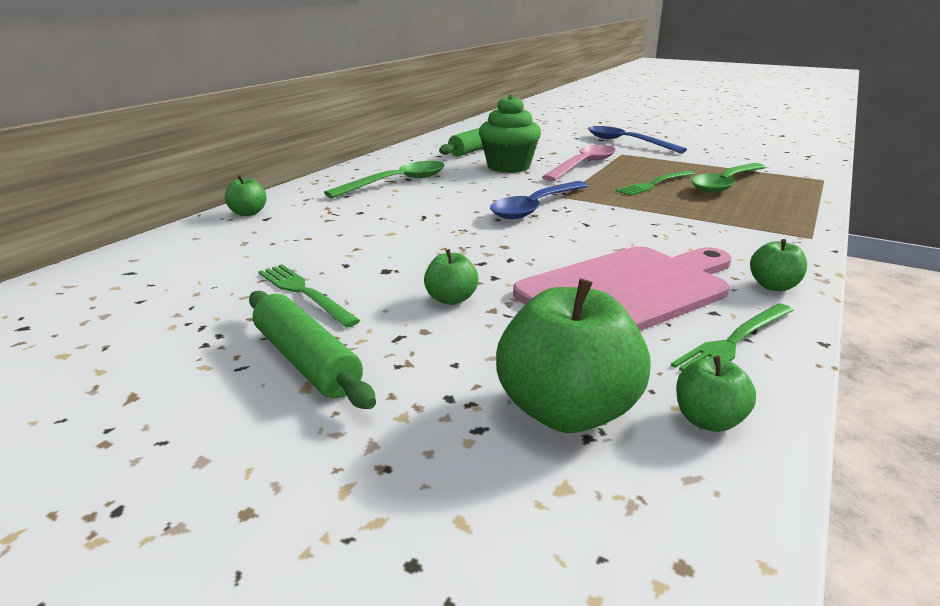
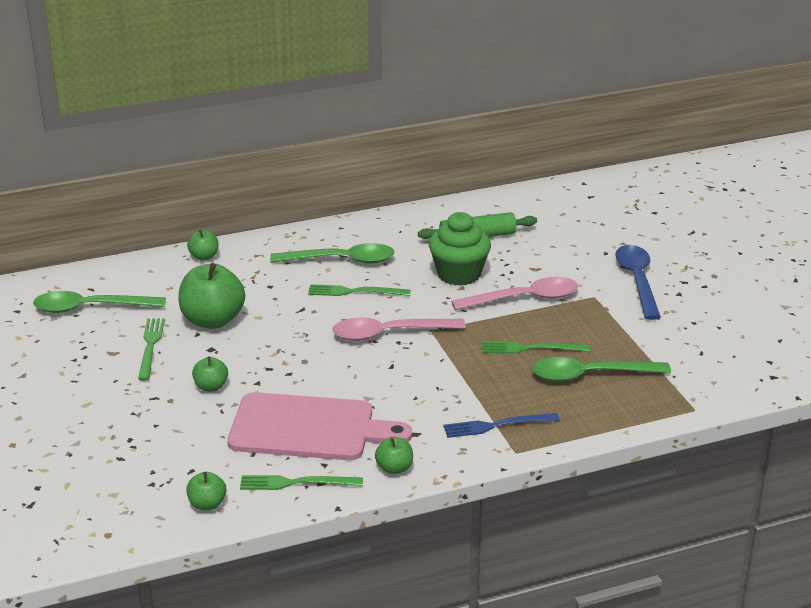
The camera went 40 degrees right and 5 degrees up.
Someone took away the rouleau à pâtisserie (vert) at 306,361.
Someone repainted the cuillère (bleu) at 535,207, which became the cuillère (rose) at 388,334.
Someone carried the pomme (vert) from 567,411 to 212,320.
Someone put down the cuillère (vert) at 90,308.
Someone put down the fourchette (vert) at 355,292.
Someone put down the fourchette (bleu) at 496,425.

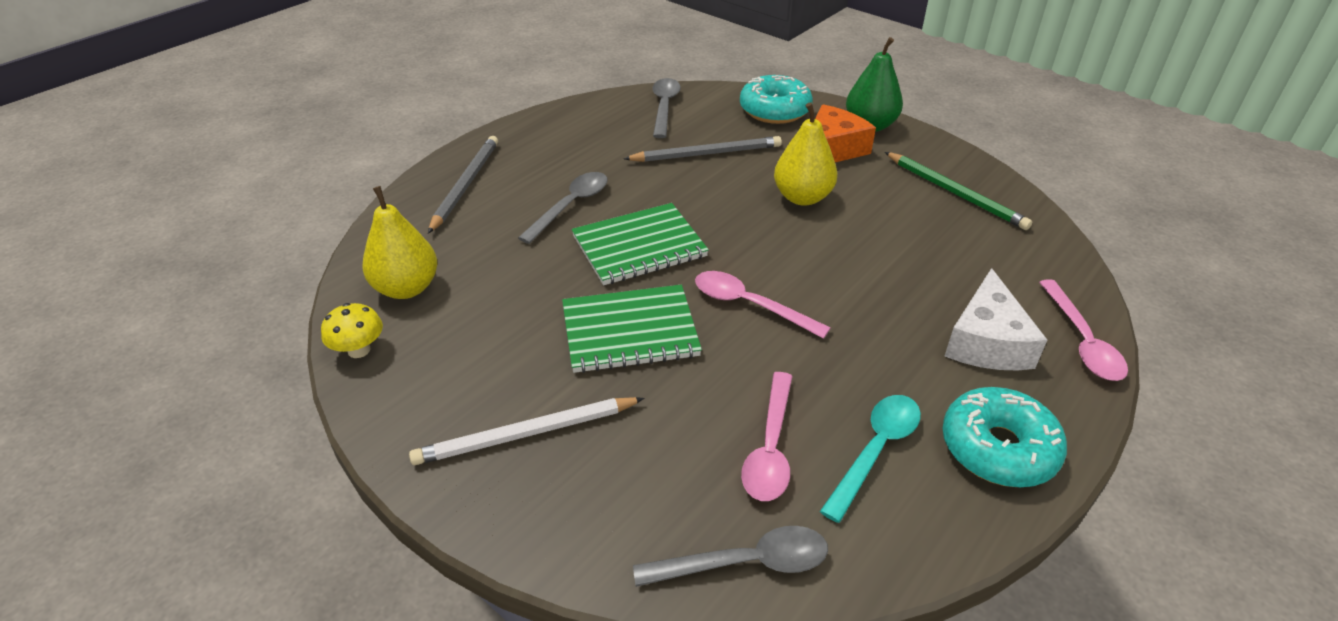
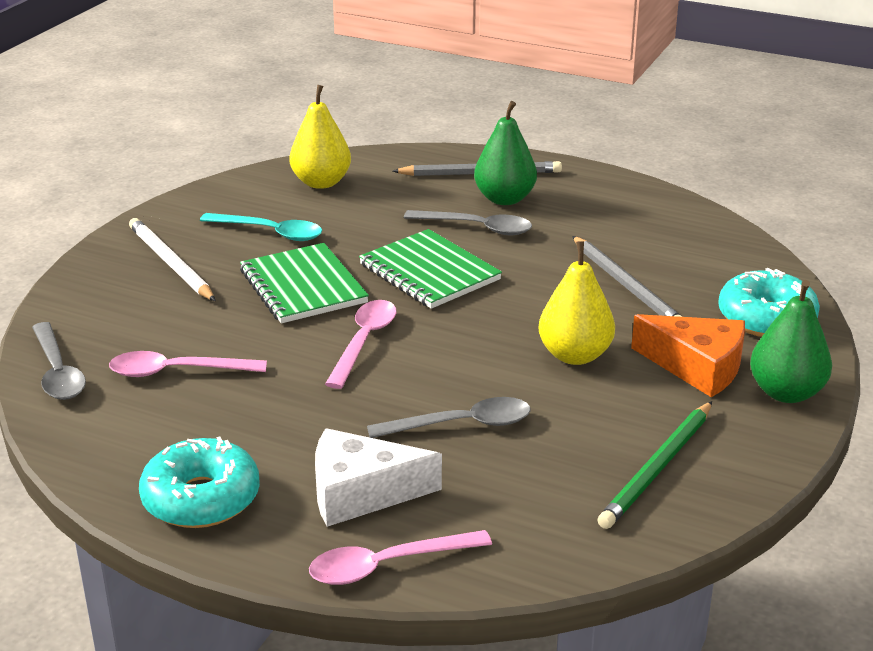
The camera went 75 degrees right and 10 degrees down.
Someone took away the champignon (jaune) at 359,350.
Someone carried the cuillère (gris) from 664,107 to 461,425.
Someone carried the cuillère (turquoise) from 875,451 to 270,232.
Someone put down the poire (vert) at 504,199.

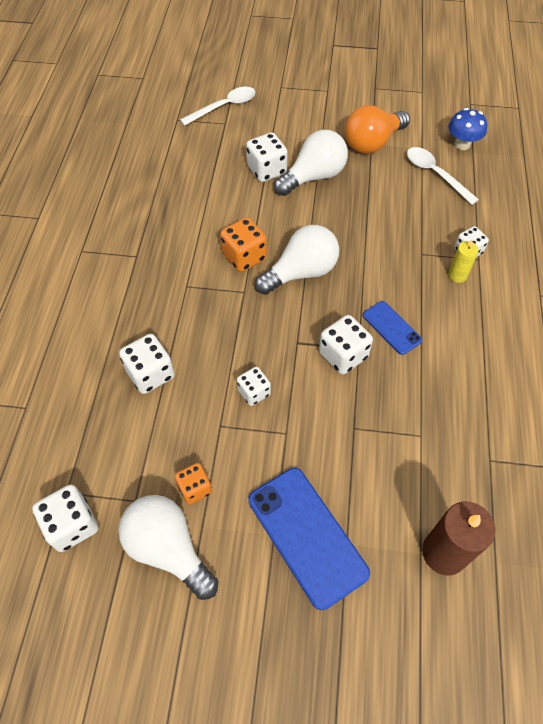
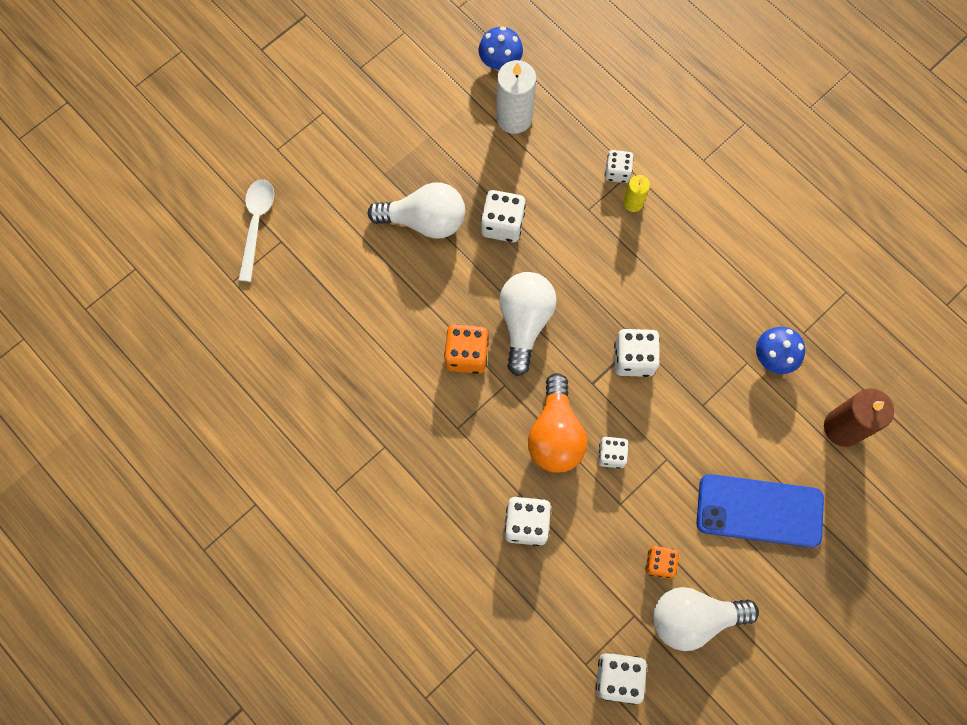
The camera went 50 degrees left and 15 degrees up.
Someone carried the dé (blanc) from 266,170 to 502,224.
Someone rotated the ampoule (blanc) at 313,177 by 90 degrees clockwise.
Someone carried the ampoule (orange) from 372,143 to 555,434.
Someone took away the téléphone (bleu) at 391,328.
Someone swapped the cuillère (blanc) at 435,174 for the bougie (blanc) at 514,118.
Someone put down the champignon (bleu) at 773,357.

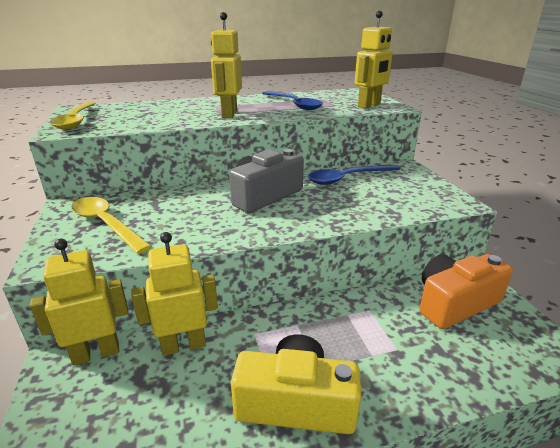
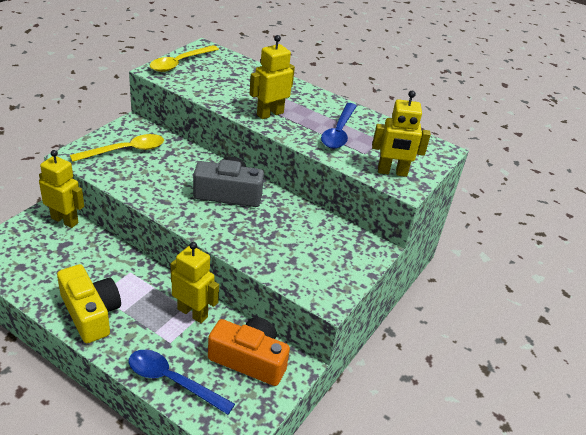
The camera went 45 degrees right and 10 degrees up.
Someone rotated the cuillère (jaune) at 106,224 by 60 degrees clockwise.
Someone carried the robot (jaune) from 184,345 to 193,313.
Someone carried the cuillère (bleu) from 347,178 to 172,381.

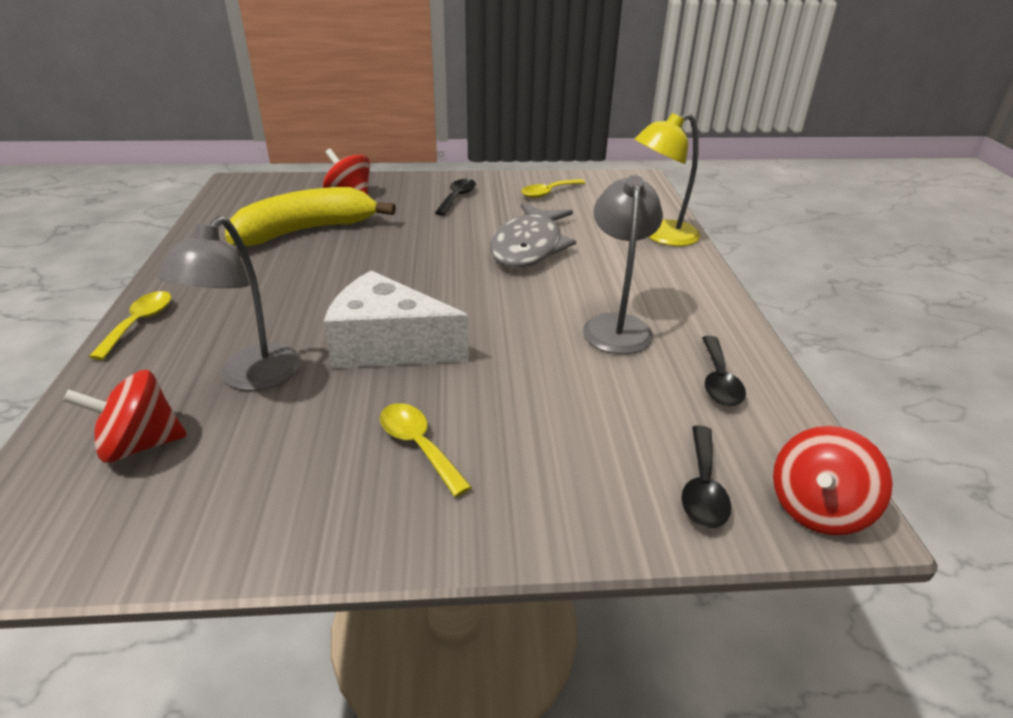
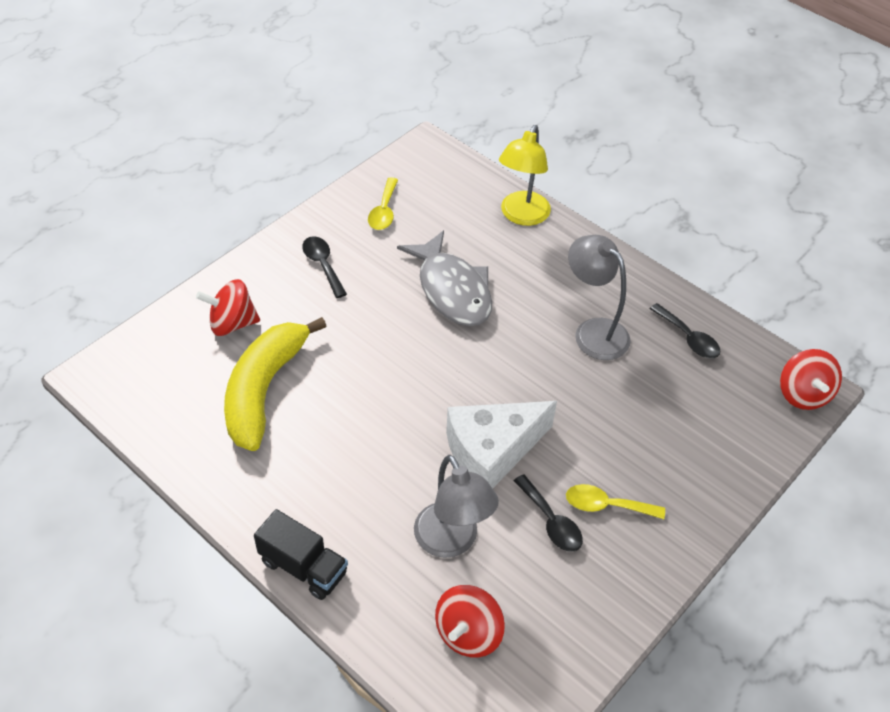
The camera went 45 degrees left and 15 degrees up.
Someone swapped the cuillère (jaune) at 139,323 for the camion (noir) at 303,567.
Someone carried the cuillère (noir) from 702,488 to 551,521.

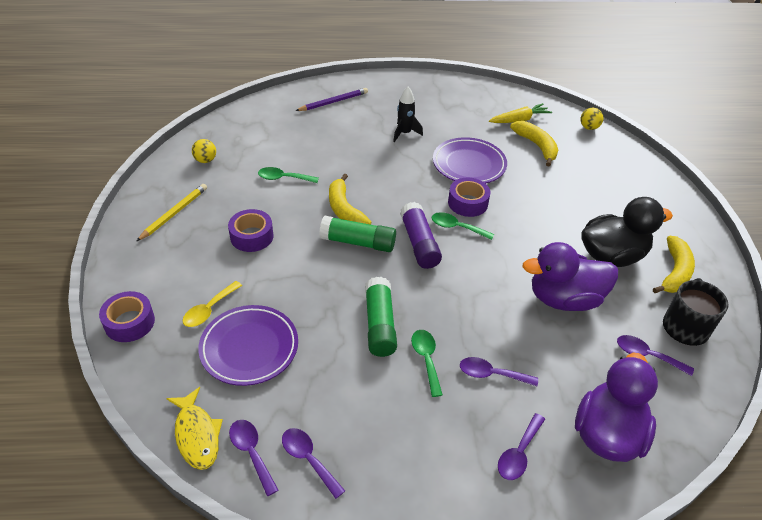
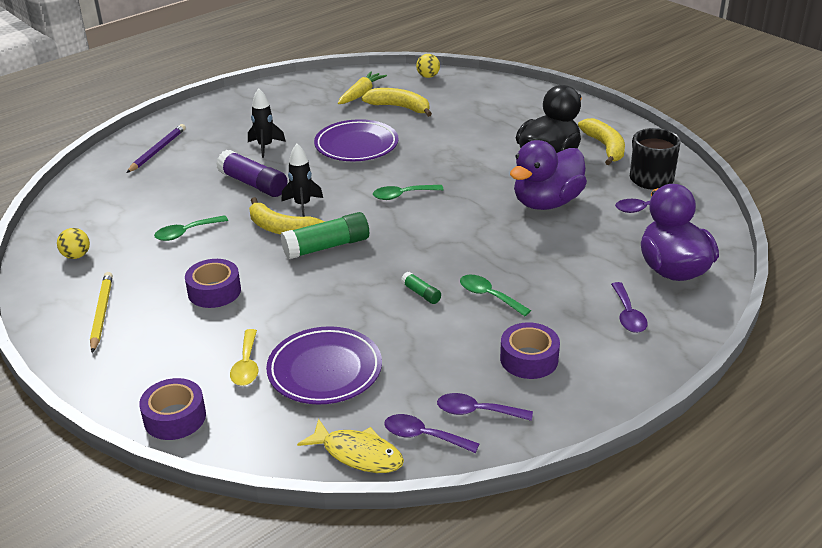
The camera went 35 degrees left and 10 degrees down.
Someone scaled the bâton de colle (vert) at 379,324 by 0.50.
Someone carried the bâton de colle (violet) from 419,243 to 253,184.
Someone carried the ruban adhésif (violet) from 468,203 to 529,359.
Someone took away the cuillère (violet) at 491,374.
Someone put down the fusée (noir) at 302,205.

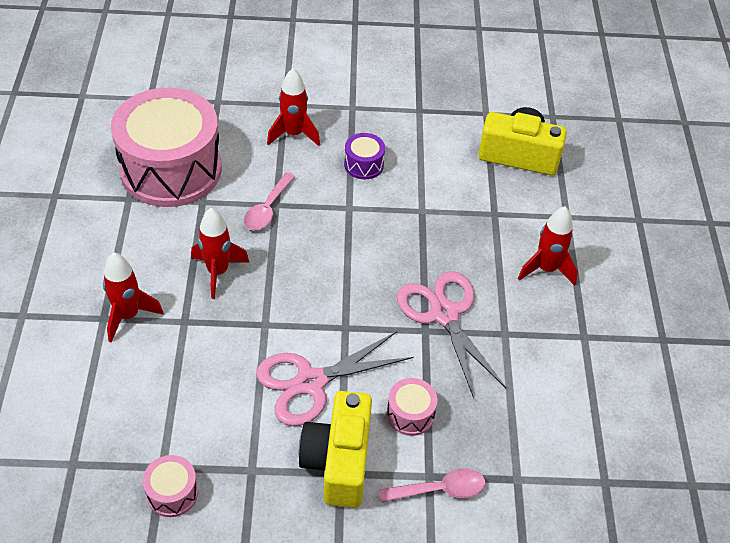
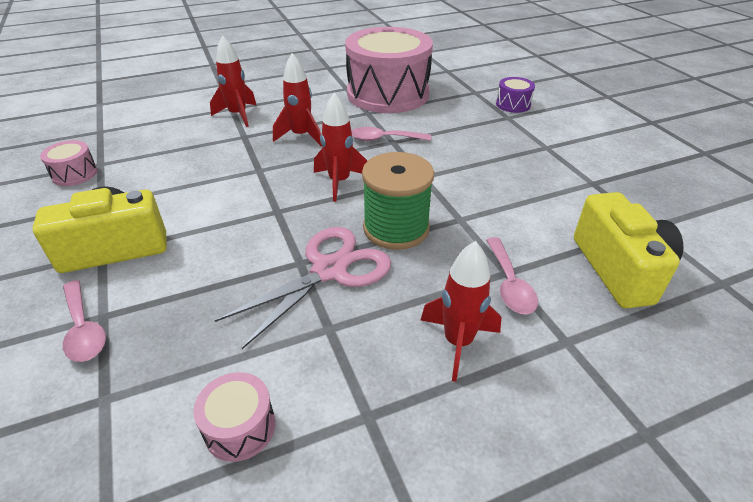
The camera went 70 degrees right and 10 degrees down.
Someone took away the ciseaux (rose) at 311,382.
Someone carried the fusée (rouge) from 293,134 to 339,182.
Someone carried the tambour (violet) from 364,164 to 513,104.
Someone carried the tambour (rose) from 410,414 to 240,427.
Someone put down the bobine (vert) at 396,228.
Someone put down the cuillère (rose) at 509,284.

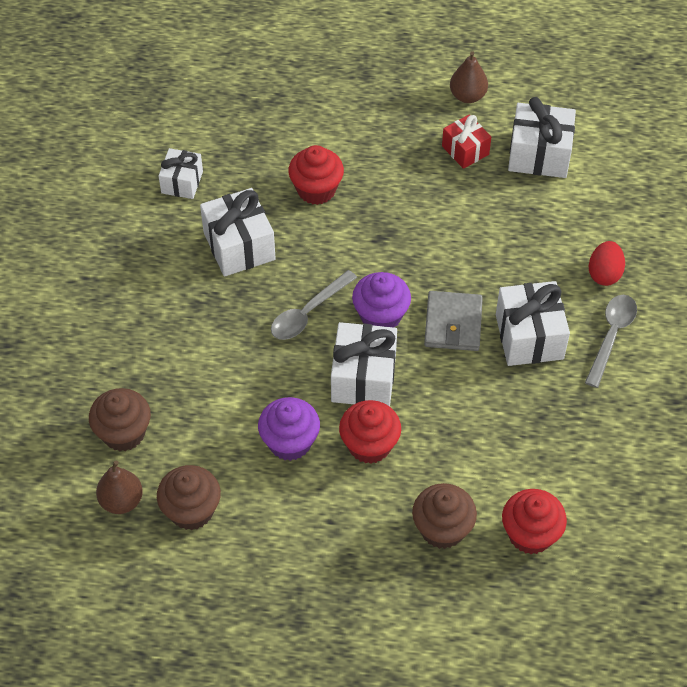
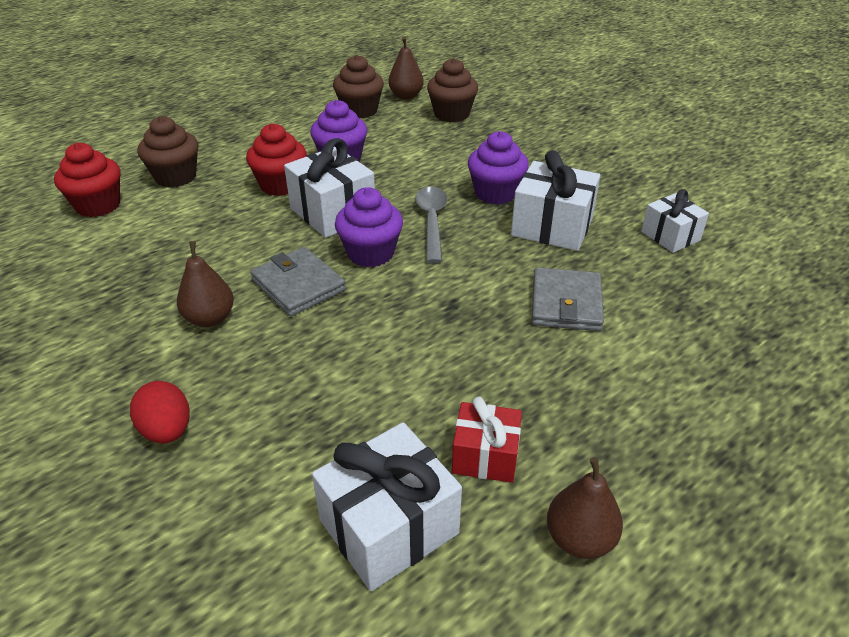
The camera went 135 degrees right and 15 degrees down.
Someone swapped the muffin (rouge) at 316,190 for the portefeuille (gris) at 566,303.
Someone swapped the cadeau (blanc) at 529,337 for the poire (marron) at 210,318.
Someone took away the cuillère (gris) at 611,336.
Someone put down the muffin (violet) at 495,193.

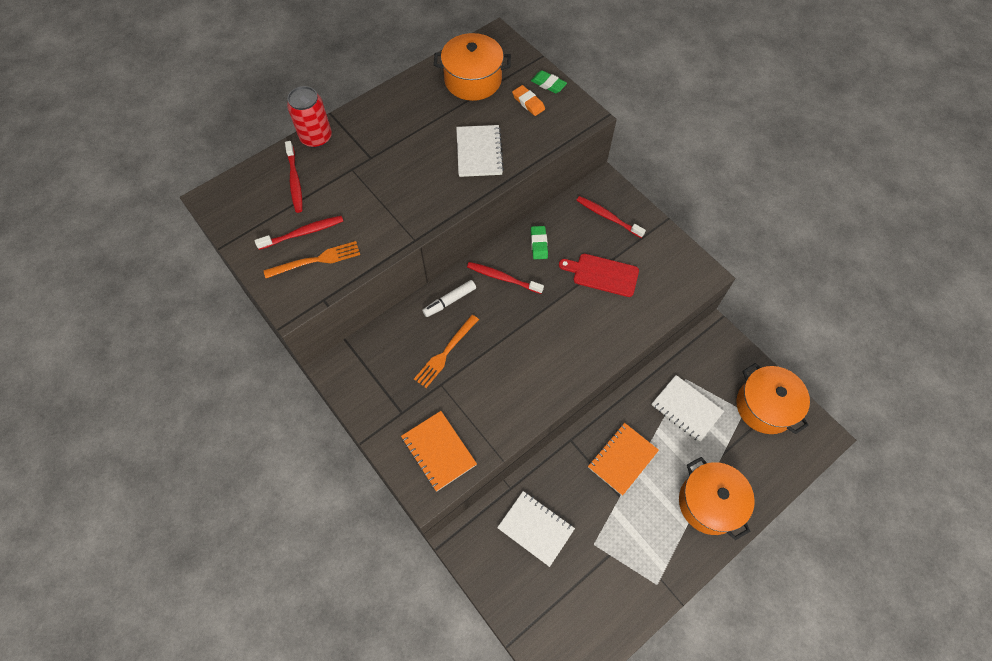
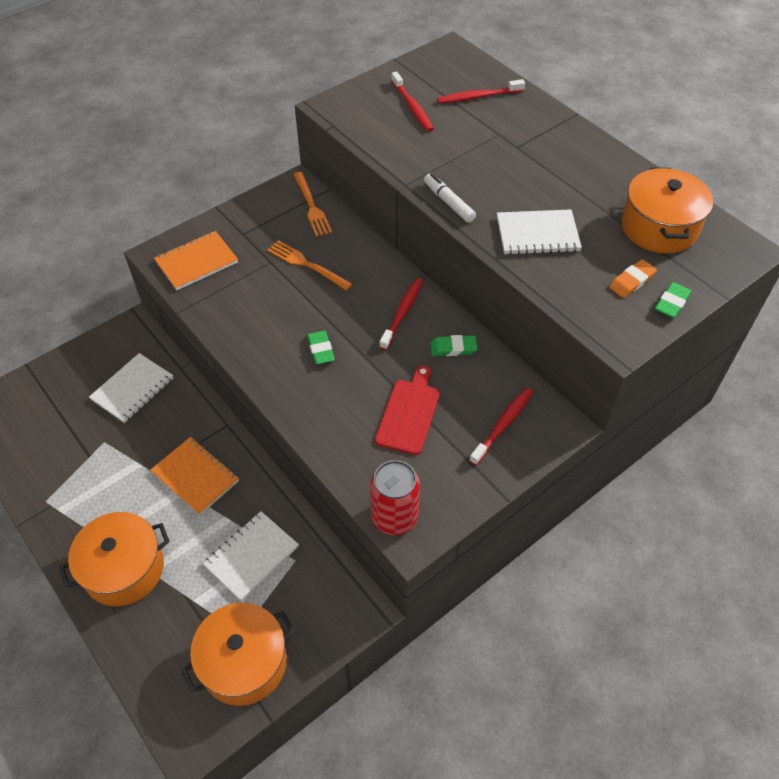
The camera went 90 degrees right and 10 degrees down.
Someone carried the fourchette (orange) from 317,260 to 312,207.
Someone carried the canette (rouge) from 316,137 to 394,517.
Someone carried the feutre (blanc) from 449,301 to 448,202.
Someone put down the gomme (vert) at 320,350.

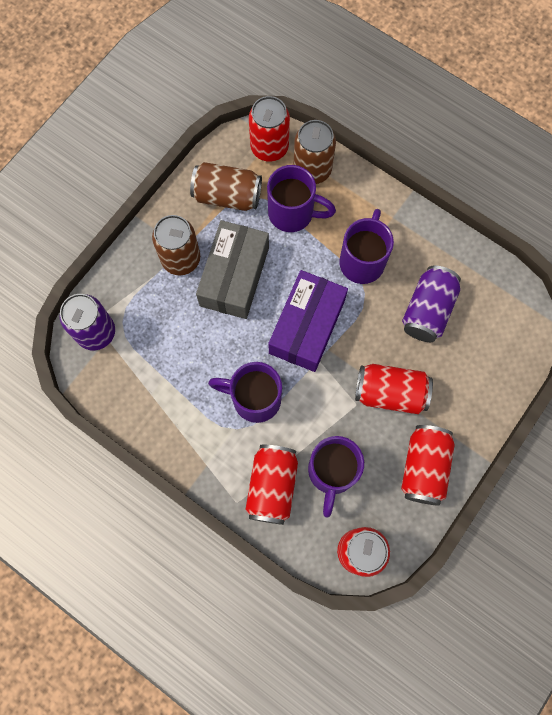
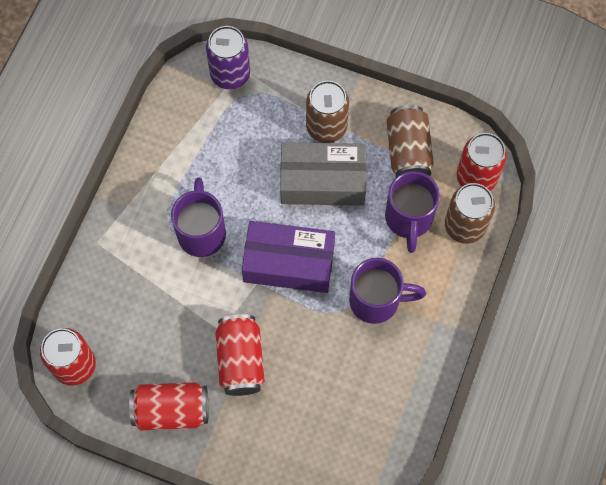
The camera went 75 degrees right and 5 degrees down.
Someone took away the canette (rouge) at 272,486.
Someone took away the tasse (violet) at 331,472.
Someone took away the canette (violet) at 427,310.

